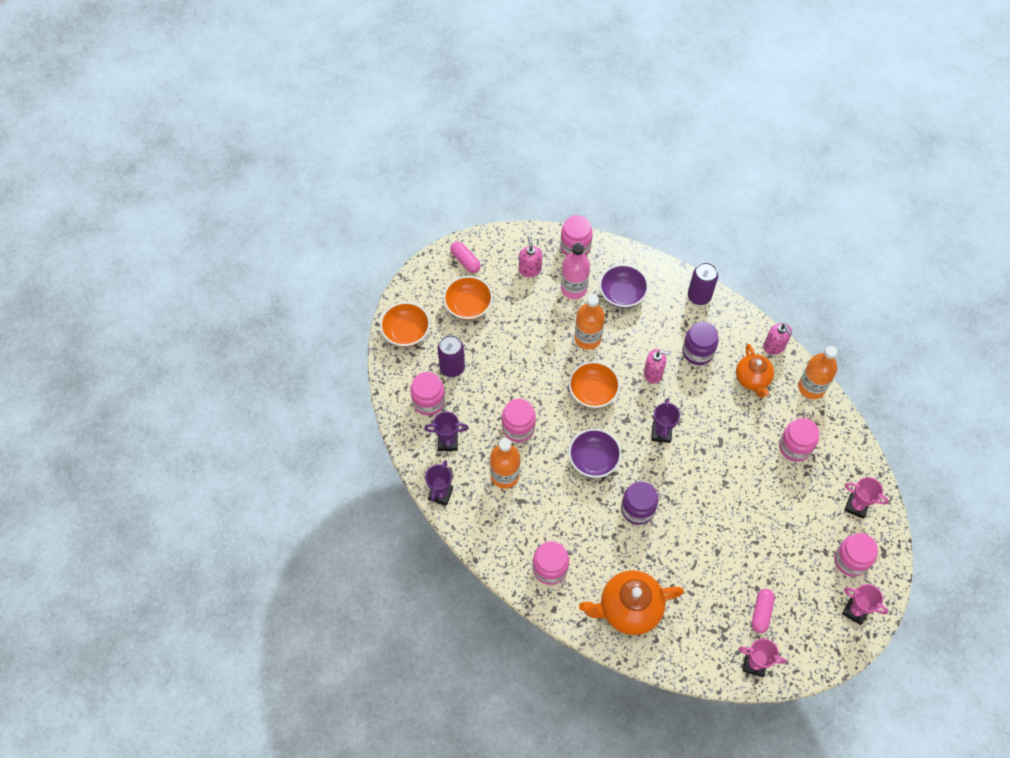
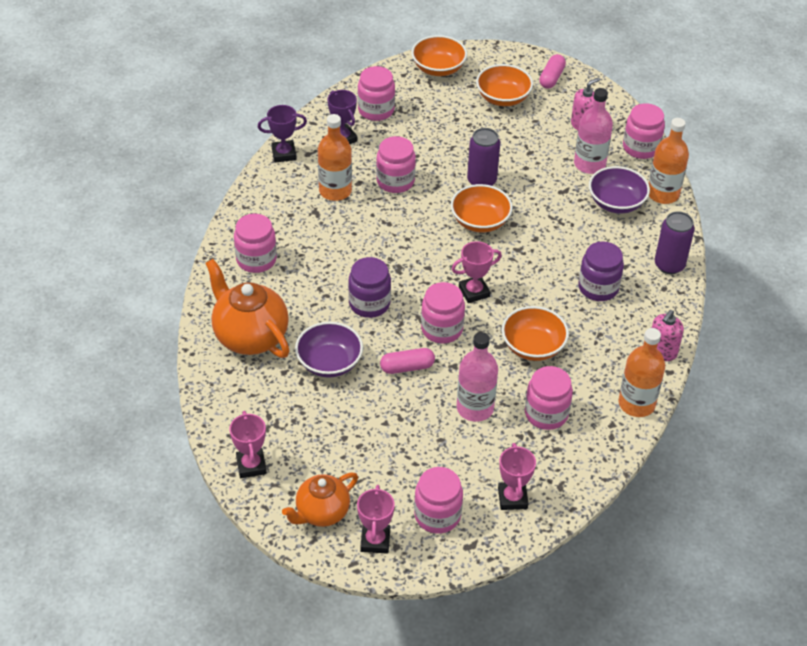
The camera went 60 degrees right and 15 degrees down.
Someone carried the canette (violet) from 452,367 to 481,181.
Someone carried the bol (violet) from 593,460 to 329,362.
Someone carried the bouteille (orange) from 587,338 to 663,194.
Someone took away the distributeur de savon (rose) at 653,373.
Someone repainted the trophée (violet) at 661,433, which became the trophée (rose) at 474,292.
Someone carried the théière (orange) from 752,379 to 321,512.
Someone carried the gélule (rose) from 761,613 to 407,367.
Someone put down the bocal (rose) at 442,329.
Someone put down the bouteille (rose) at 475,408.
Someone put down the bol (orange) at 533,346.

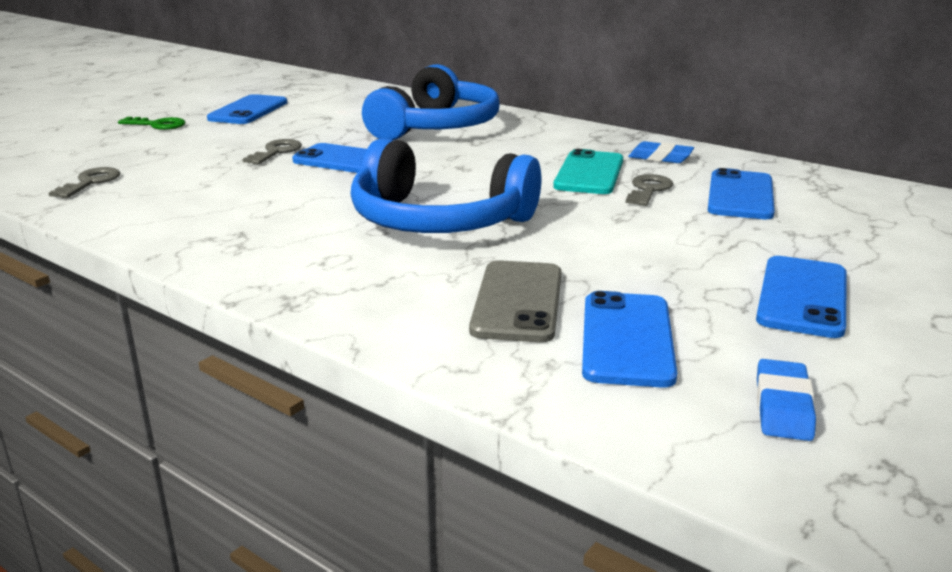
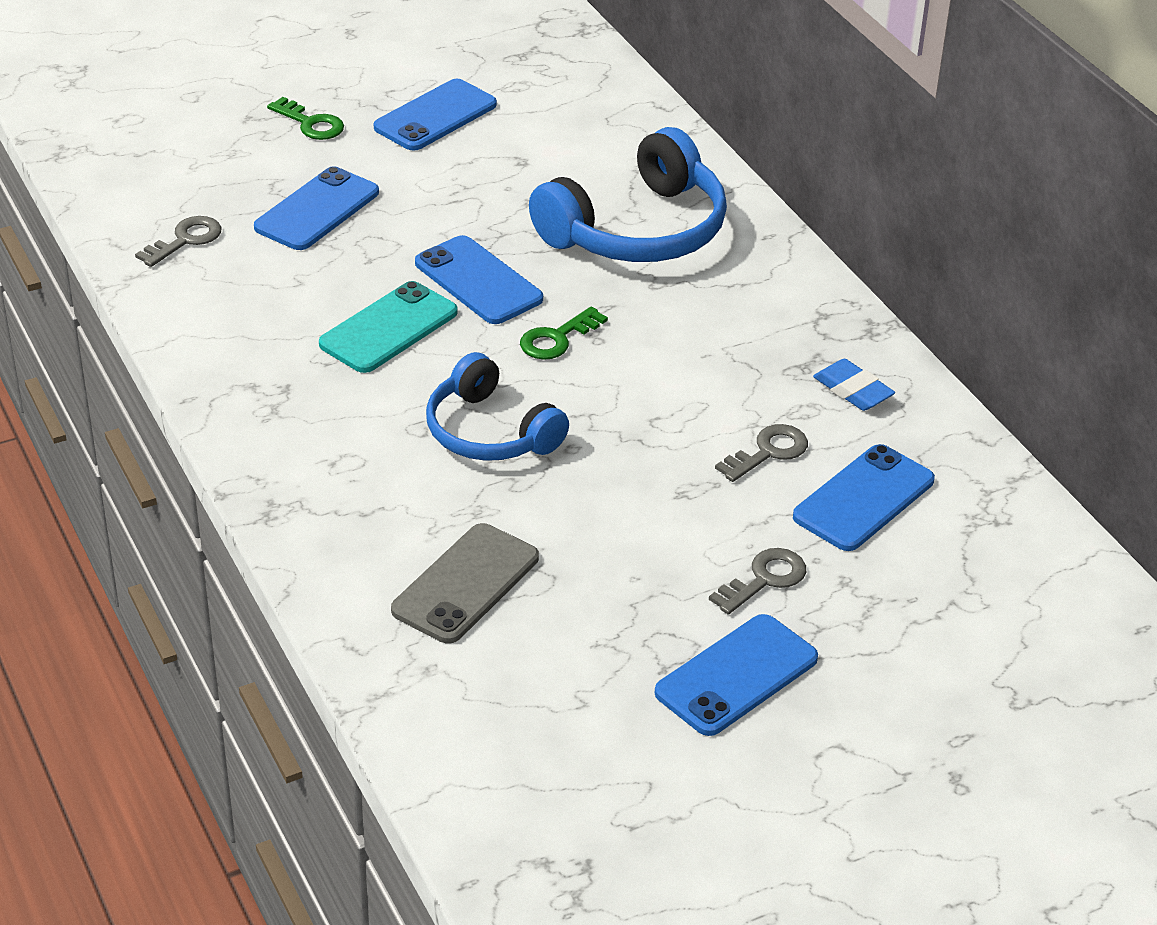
The camera went 25 degrees right and 15 degrees up.
Someone carried the clé (gris) from 276,152 to 764,579.
Someone scaled the casque audio (bleu) at 438,221 by 0.65.
Someone carried the téléphone (turquoise) from 589,173 to 388,328.
Someone carried the téléphone (bleu) from 626,339 to 317,210.
Someone took away the gomme (bleu) at 783,406.
Someone put down the clé (vert) at 557,338.

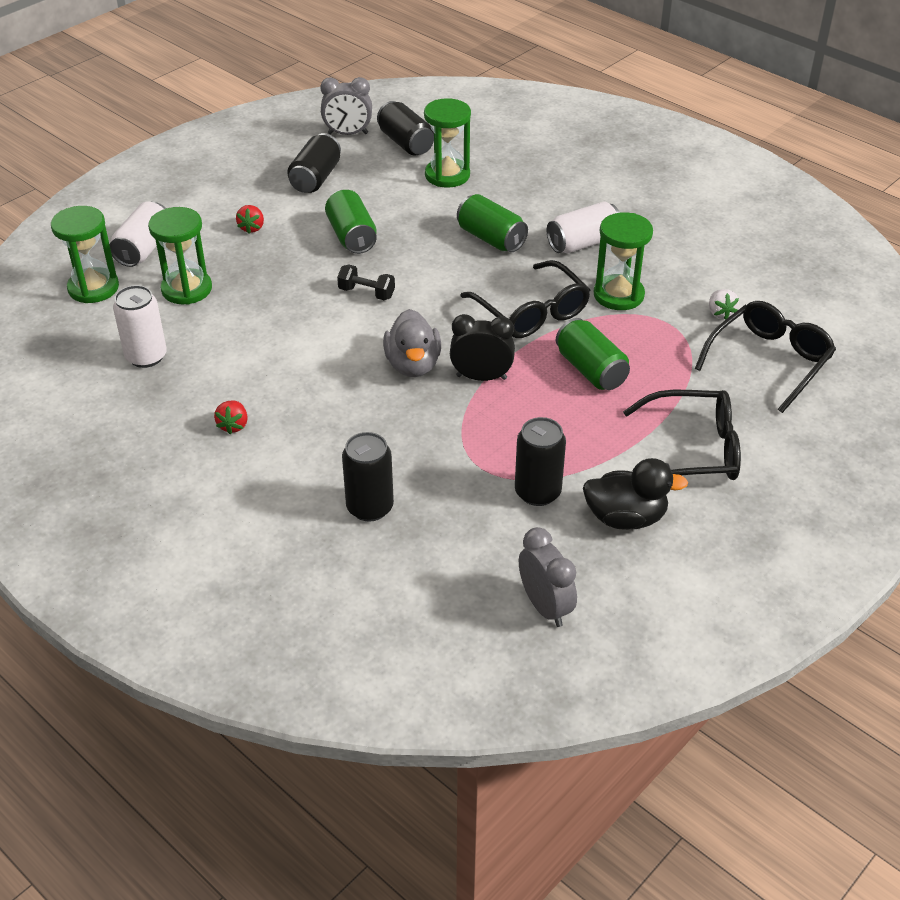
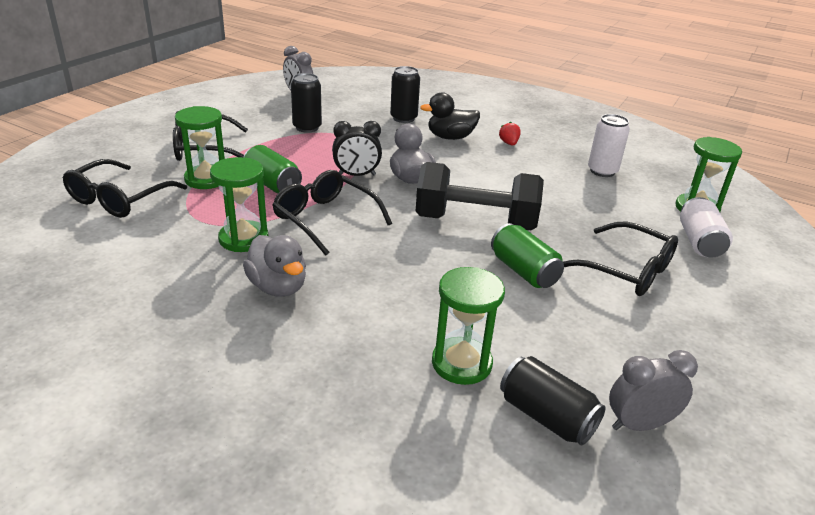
The camera went 165 degrees right and 10 degrees down.
Someone carried the sablier (vert) from 186,289 to 206,179.
Someone swapped the fraise (rouge) at 252,228 for the lunettes (noir) at 627,270.
Someone took away the canette (noir) at 315,178.
Someone scaled the haltère (noir) at 366,293 by 2.45.
Someone took away the canette (vert) at 491,238.
Someone swapped the canette (blanc) at 583,243 for the canard (gris) at 278,287.
Someone carried the canard (noir) from 625,518 to 450,137.
Someone took away the fraise (blanc) at 720,313.

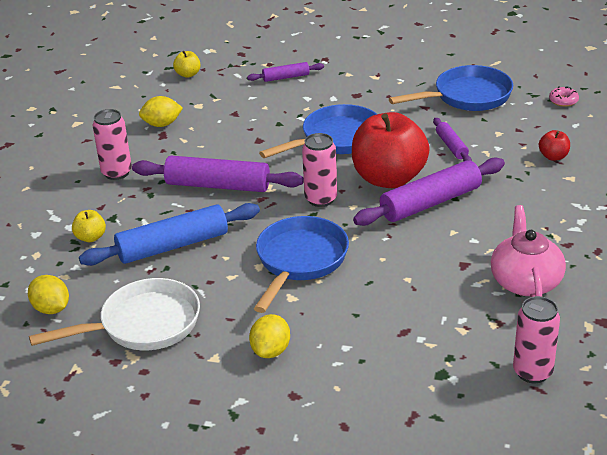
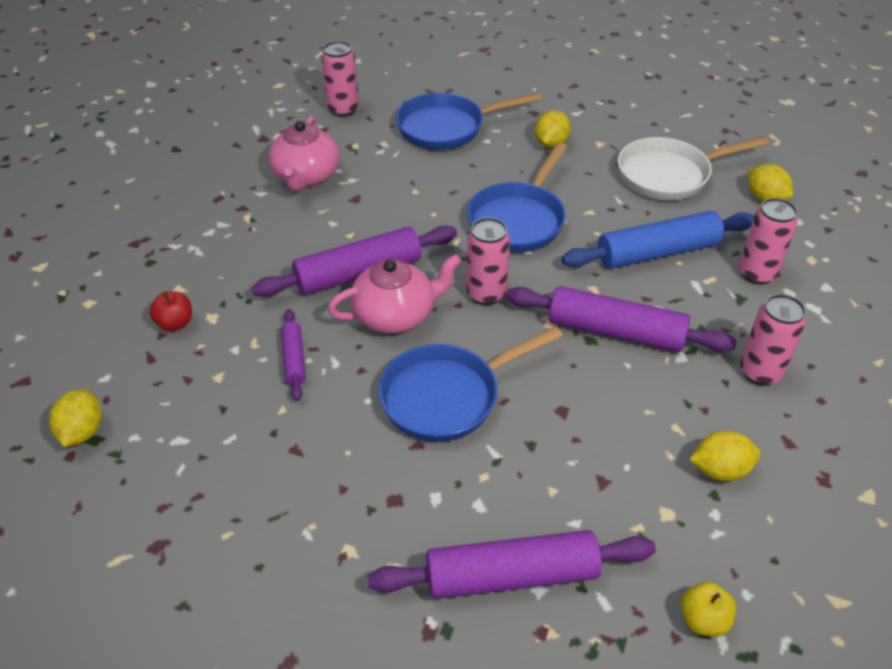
The camera went 175 degrees left and 10 degrees up.
Someone swapped the pomme (jaune) at 90,237 for the canette (rose) at 757,274.
Someone scaled the rouleau à pâtisserie (violet) at 286,77 by 1.94.
Someone swapped the pomme (rouge) at 389,178 for the théière (rose) at 395,315.
Someone carried the poêle (bleu) from 467,96 to 447,128.
Someone swapped the beignet (rose) at 563,101 for the citron (jaune) at 82,432.

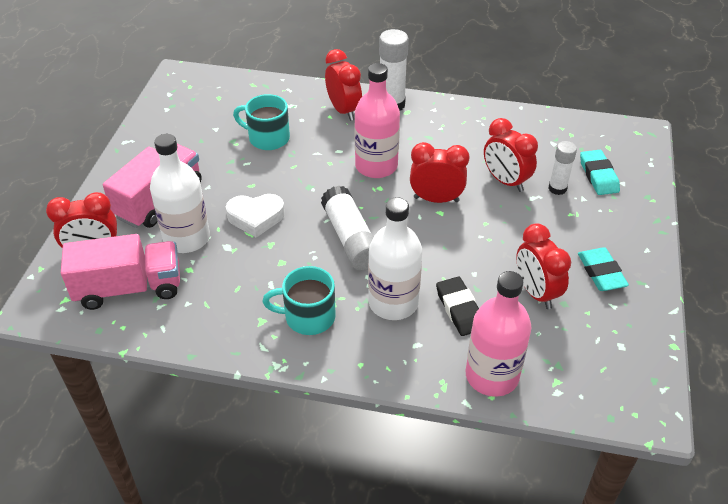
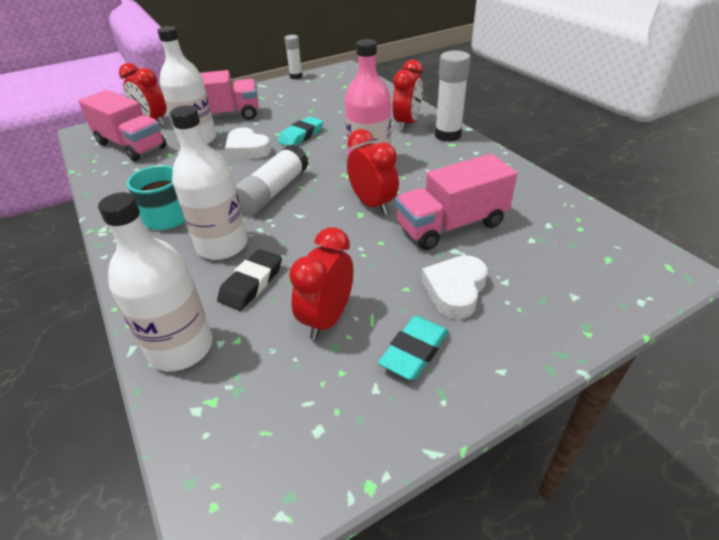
The camera went 50 degrees right and 5 degrees down.
Someone took away the tasse (turquoise) at 267,138.
Someone repainted the bouteille (rose) at 492,376, which became the bouteille (blanc) at 181,348.
Someone swapped the réveil (rouge) at 505,181 for the camion (rose) at 451,225.
Someone carried the bâton de colle (blanc) from 557,188 to 296,76.
Someone carried the gomme (turquoise) from 598,176 to 301,135.
Someone put down the cœur (blanc) at 455,291.

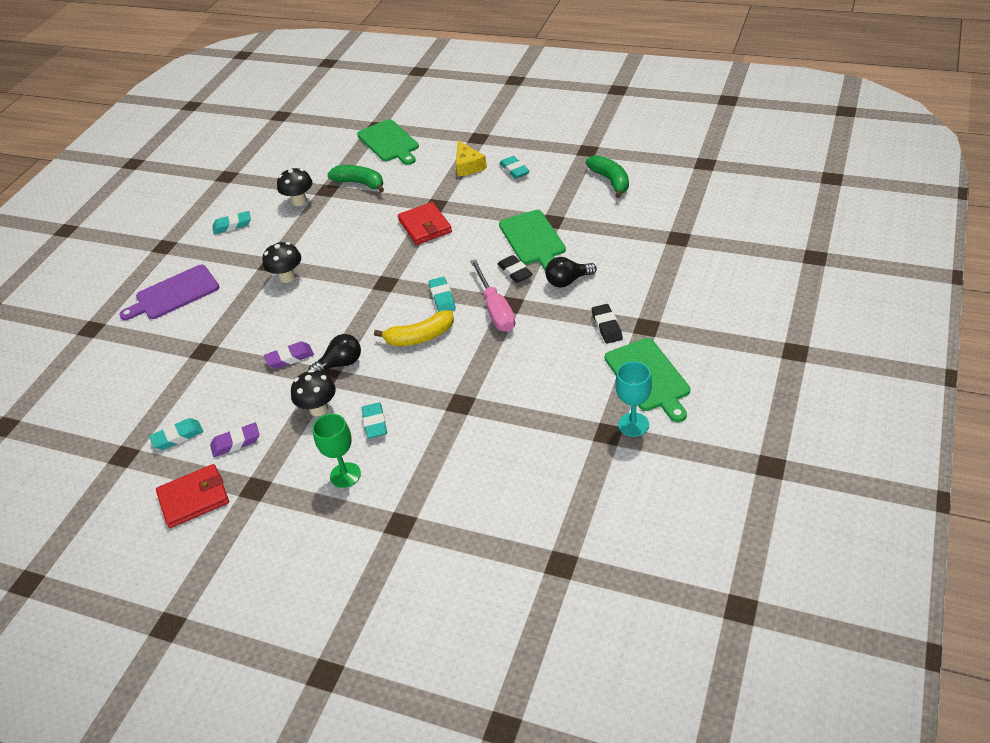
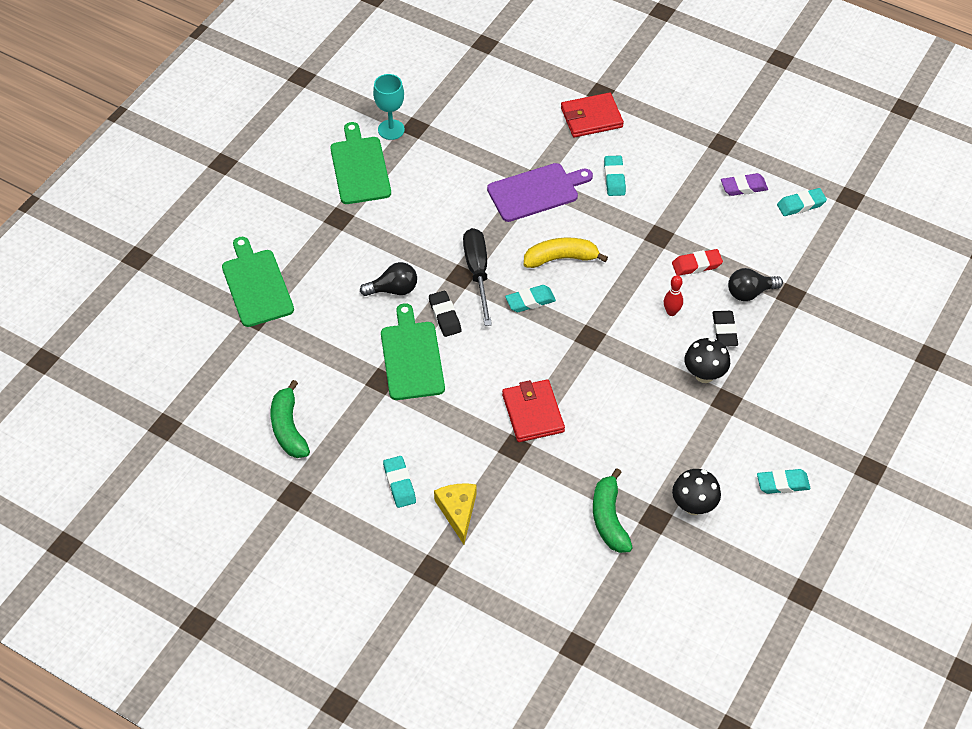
The camera went 175 degrees left and 10 degrees up.
Someone carried the planche à découper (violet) from 174,294 to 536,191.
Someone carried the portefeuille (rouge) from 194,498 to 591,118.
Someone repainted the gomme (violet) at 290,358, which became the gomme (rouge) at 696,265.
Someone took away the champignon (noir) at 319,409.
Someone carried the ampoule (noir) from 341,364 to 750,292.
Someone took away the verre à pied (vert) at 345,475.
Someone rotated the banane (vert) at 360,183 by 45 degrees clockwise.
Someone carried the planche à découper (vert) from 389,142 to 256,285.
Someone rotated the gomme (turquoise) at 442,298 by 75 degrees clockwise.
Someone repainted the tournevis (rose) at 495,309, which became the tournevis (noir) at 478,273.
Someone carried the gomme (noir) from 607,326 to 724,331.
Someone put down the quille (rouge) at 671,312.

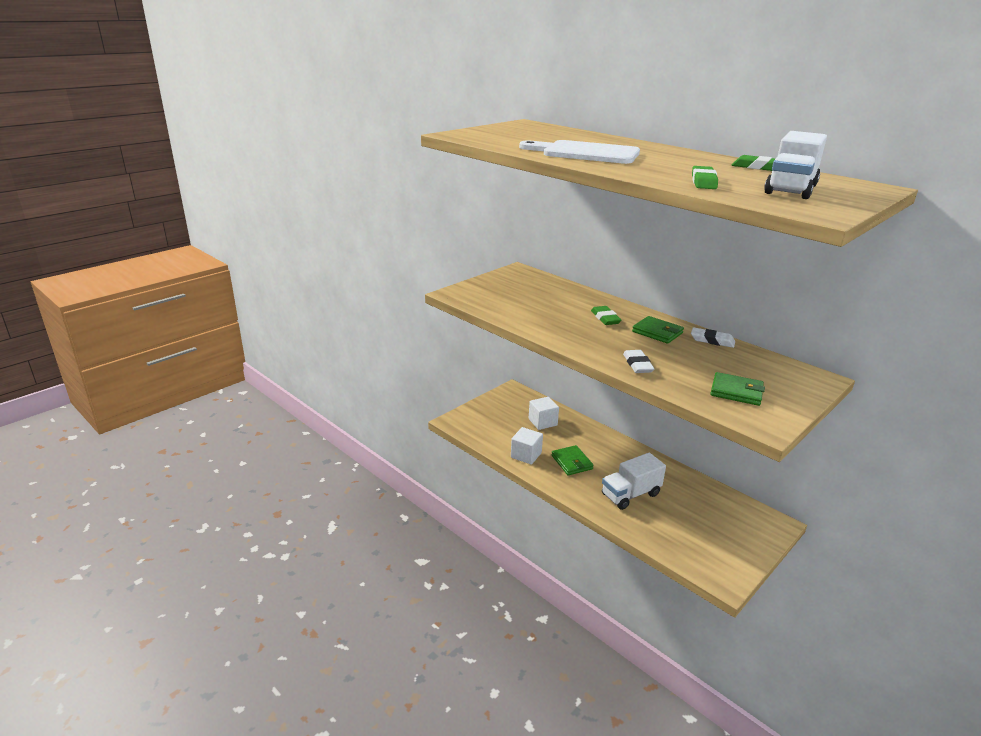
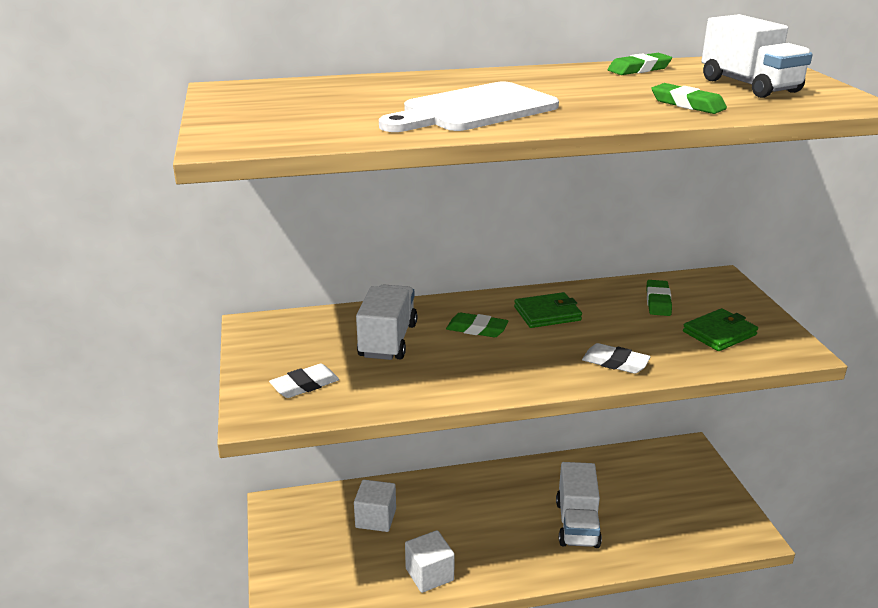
The camera went 55 degrees left and 0 degrees up.
Someone took away the portefeuille (vert) at 571,462.
Someone carried the gomme (blanc) from 712,340 to 305,385.
Someone put down the camion (blanc) at 388,340.
Someone put down the gomme (vert) at 658,301.

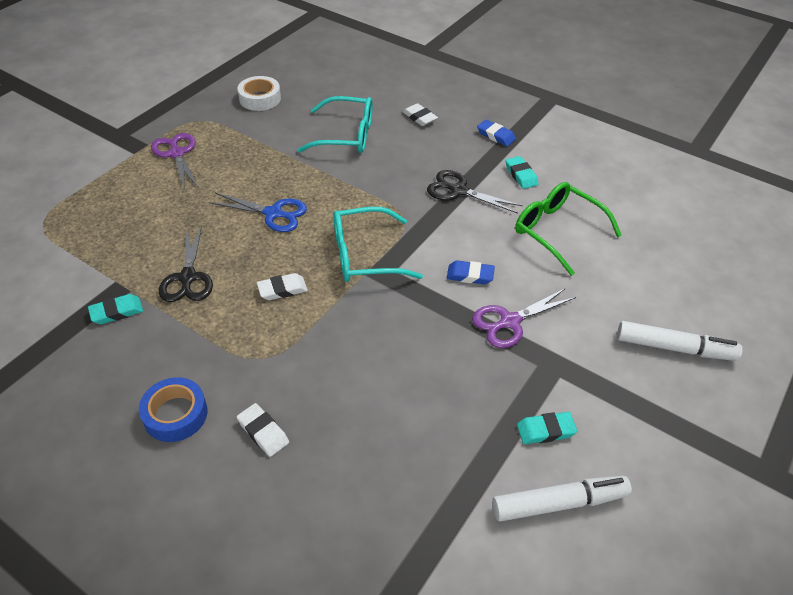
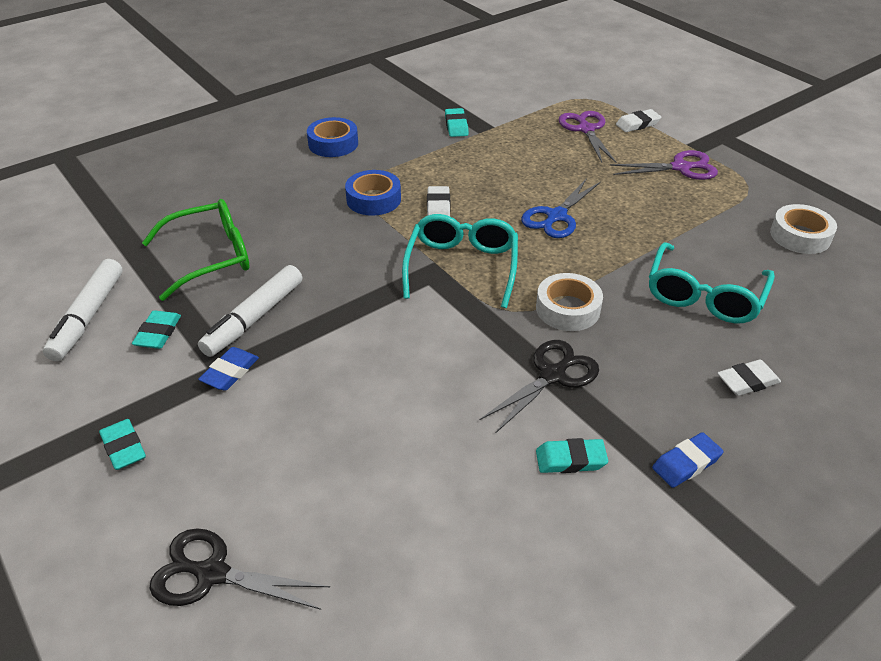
The camera went 110 degrees right and 5 degrees down.
Someone carried the ciseaux (noir) from 188,278 to 211,573.
Someone carried the gomme (blanc) from 263,432 to 637,124.
Someone carried the gomme (bleu) from 470,275 to 230,372.
Someone carried the ciseaux (violet) from 509,322 to 586,129.
Someone carried the lunettes (vert) from 557,231 to 211,257.
Someone carried the feutre (blanc) from 675,348 to 254,318.
Someone put down the gomme (turquoise) at 124,448.
Someone put down the ruban adhésif (bleu) at 373,199.
Someone put down the ruban adhésif (blanc) at 568,309.

